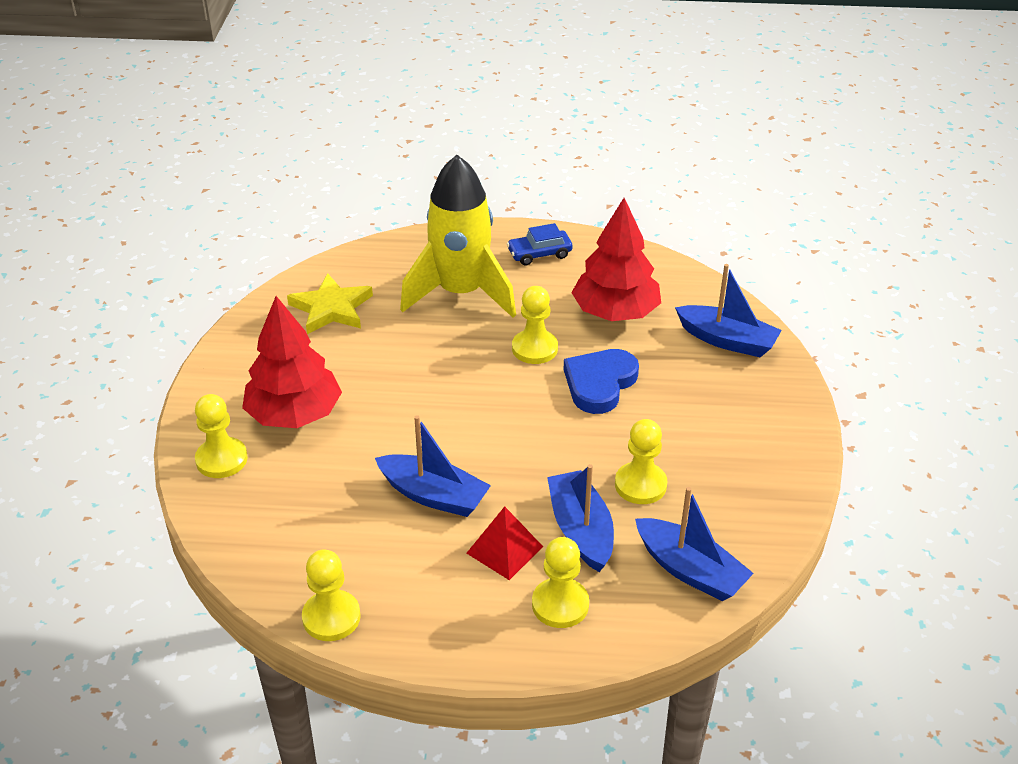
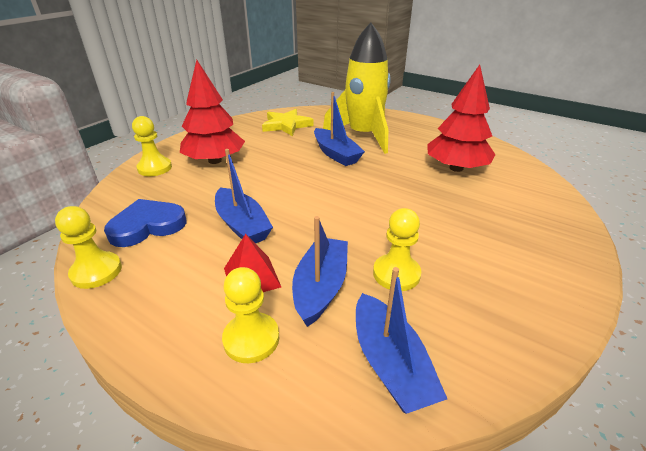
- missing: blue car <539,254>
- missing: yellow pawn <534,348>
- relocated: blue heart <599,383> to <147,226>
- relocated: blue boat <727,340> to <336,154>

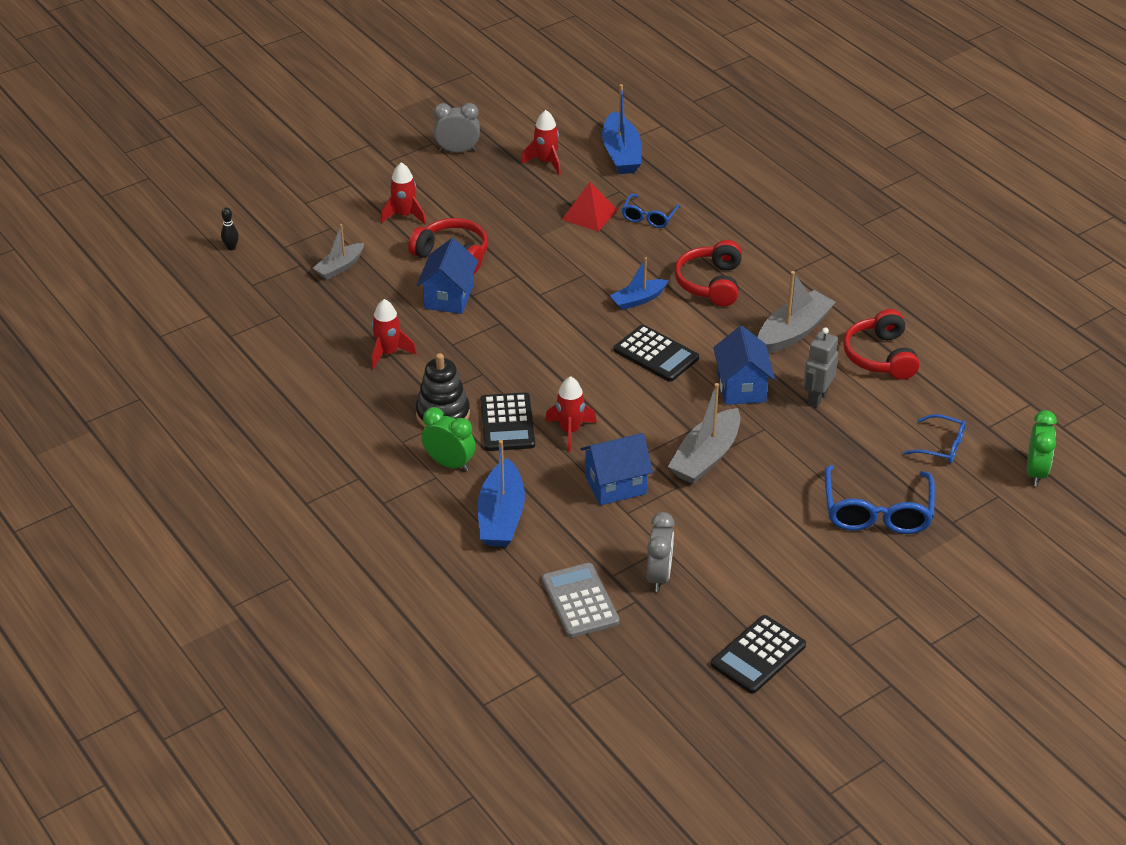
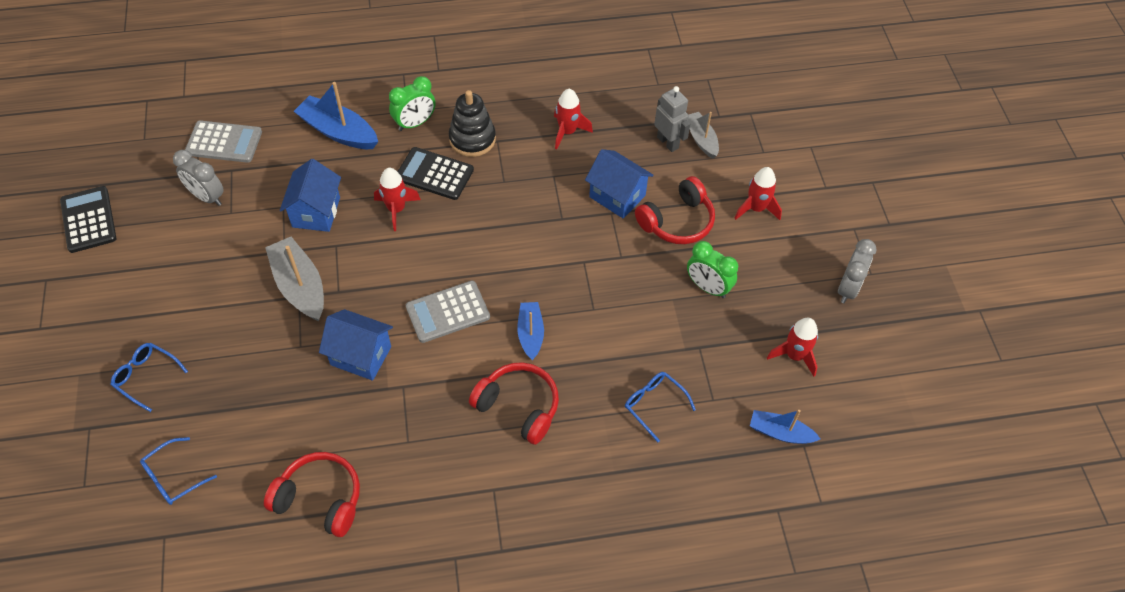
- missing: black bowling pin <231,247>
- missing: red pyramid <589,214>
- size: blue boat <621,154> = <780,432> x0.62
- colour: black calculator <656,354> to grey calculator <448,312>
- missing: grey boat <793,332>
- relocated: grey robot <817,398> to <668,142>
- size: blue glasses <877,511> = <147,377> x0.57
- relocated: green clock <1036,472> to <707,287>

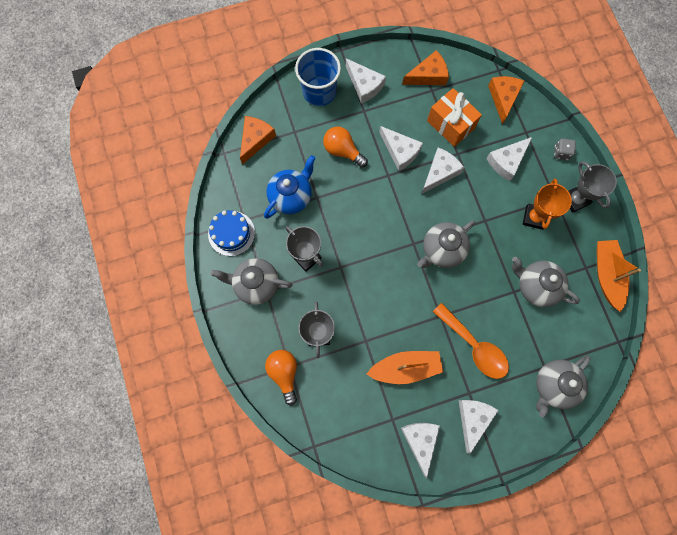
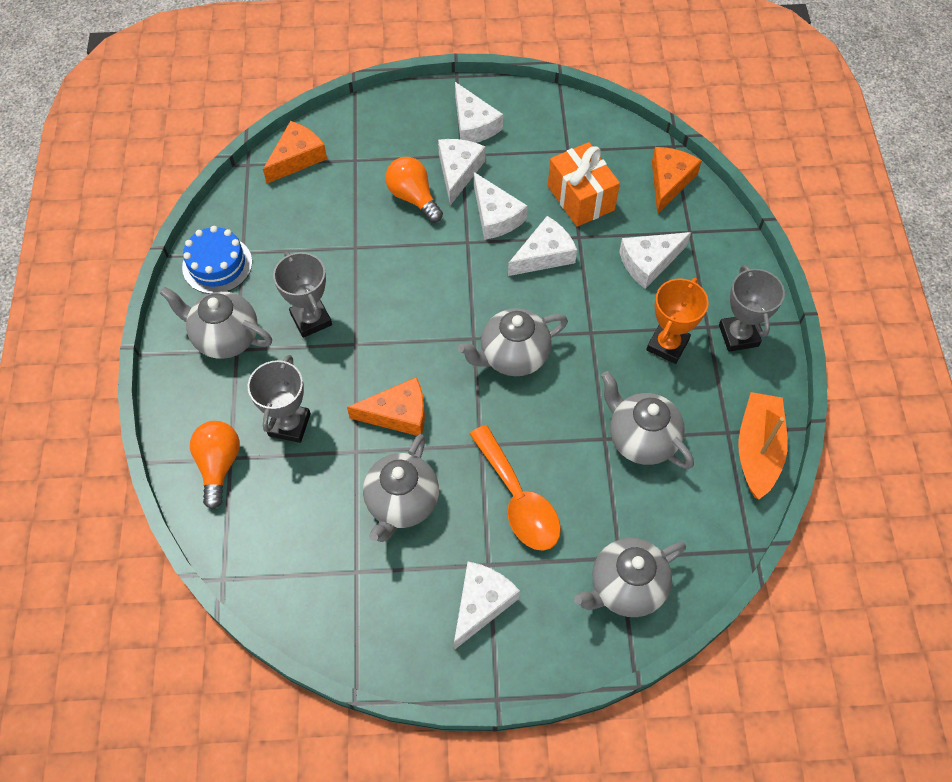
- missing: blue teapot <291,196>
- missing: blue cup <319,92>
- exchanged: orange boat <405,368> to grey teapot <402,503>
- relocated: white cheese <420,441> to <458,172>
- relocated: orange cheese <428,75> to <398,414>
- missing: grey dice <561,153>

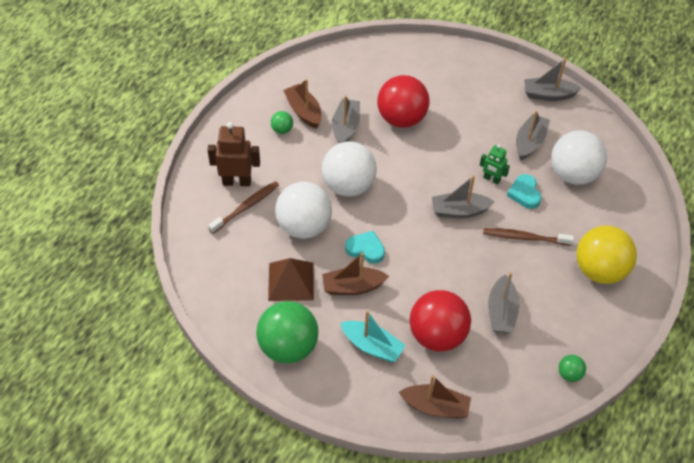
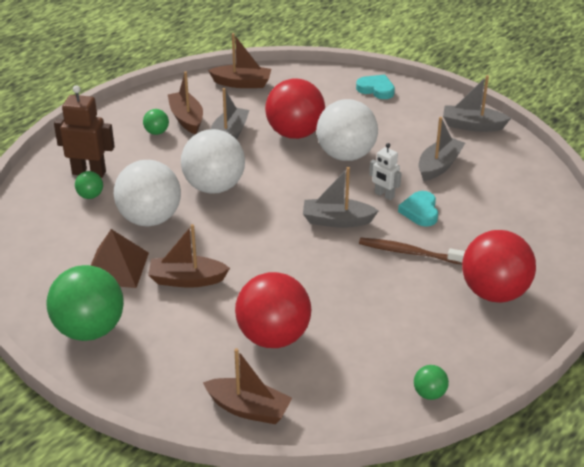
- exchanged: brown toothbrush <246,207> to green ball <90,196>
- missing: turquoise boat <372,346>
- relocated: turquoise heart <366,249> to <376,89>
- colour: green robot <491,179> to white robot <384,195>
- missing: grey boat <501,312>
- relocated: white ball <573,174> to <346,155>
- colour: yellow ball <599,270> to red ball <494,293>
- appeared: brown boat <242,83>

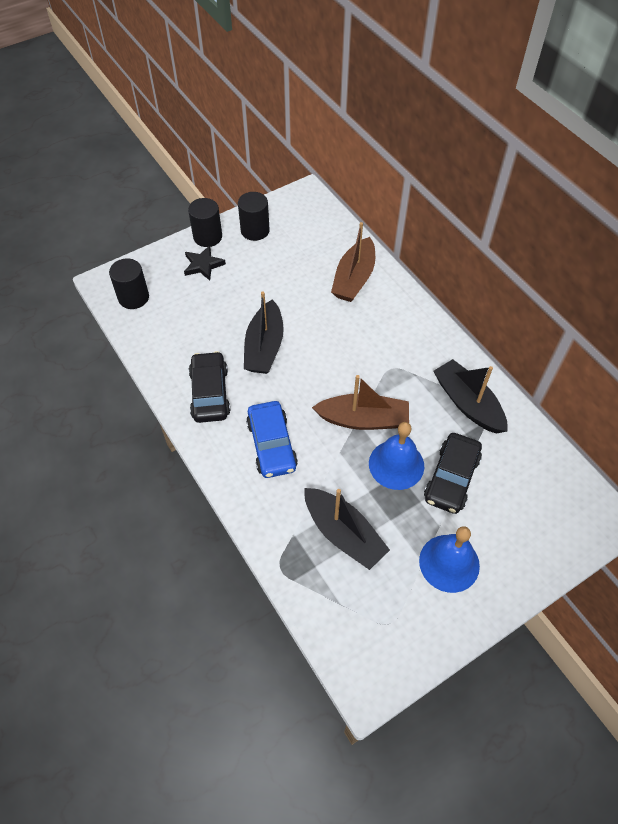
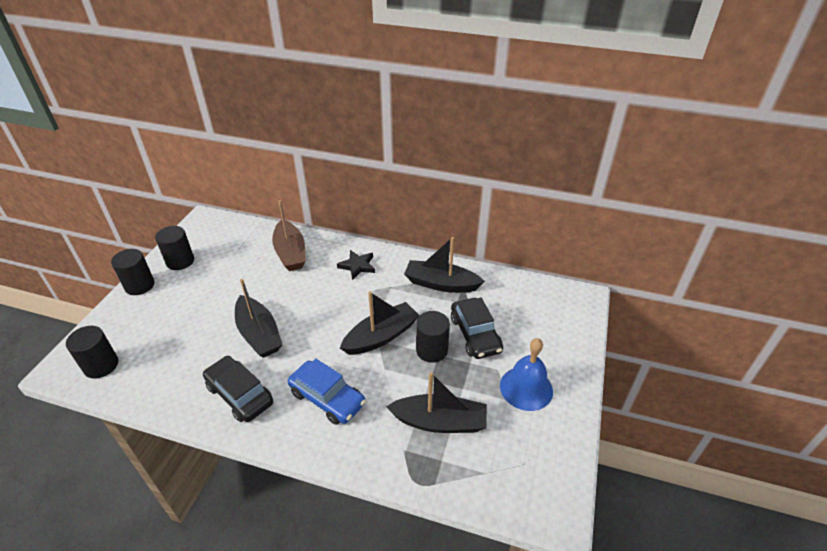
- relocated: black star <203,265> to <357,266>
- colour: brown boat <363,419> to black boat <381,336>
- exchanged: blue bell <396,464> to black cylinder <431,350>

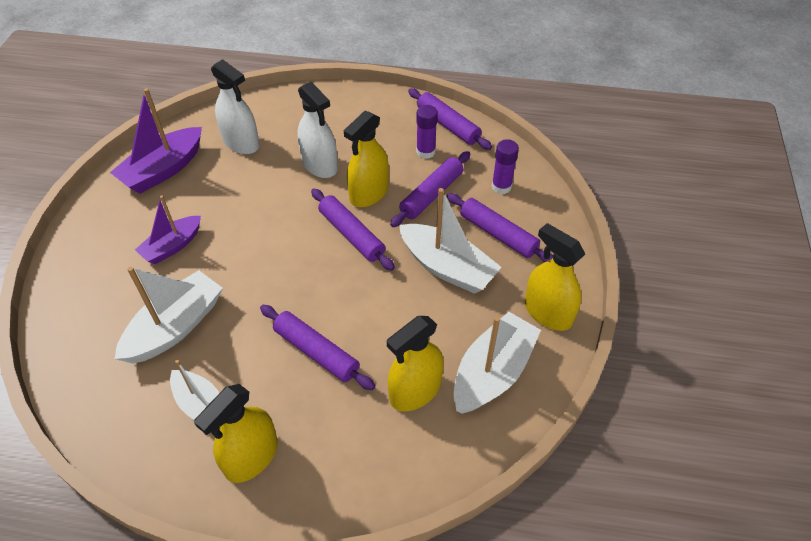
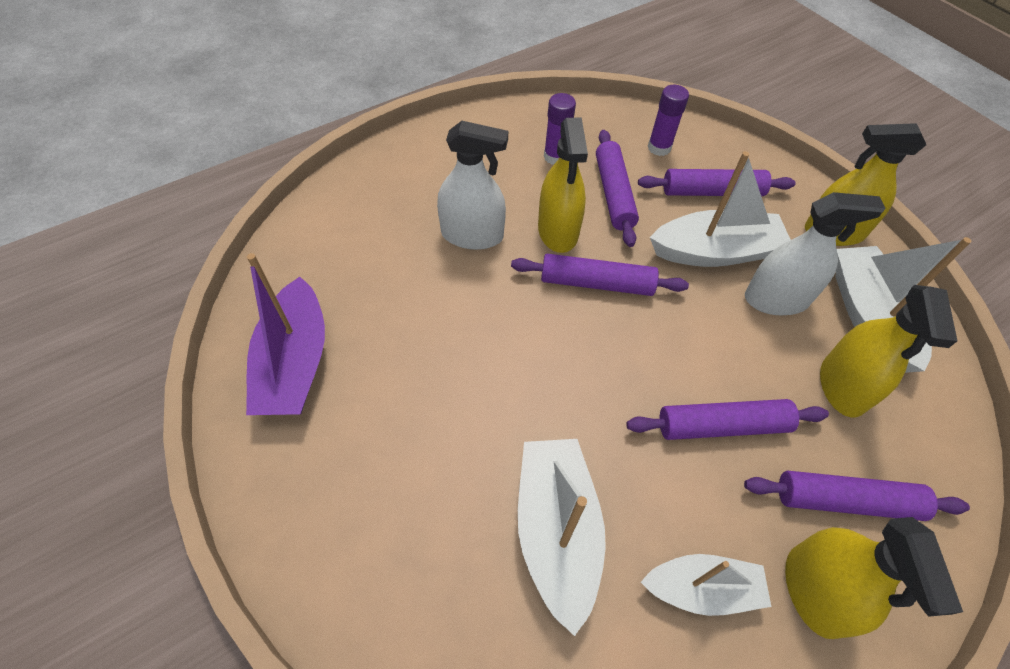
- missing: purple boat <172,246>
- relocated: white spray bottle <241,143> to <776,299>
- relocated: purple rolling pin <448,125> to <846,501>

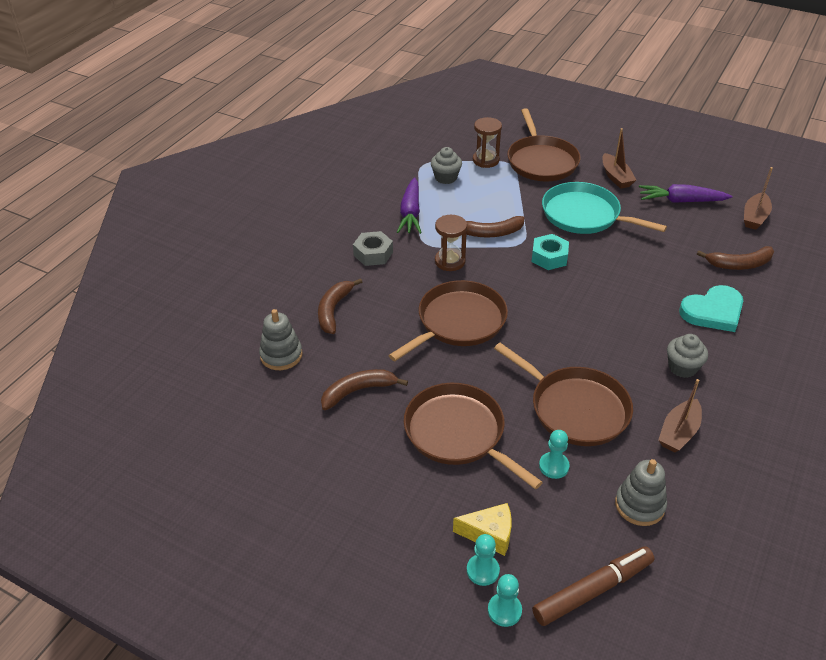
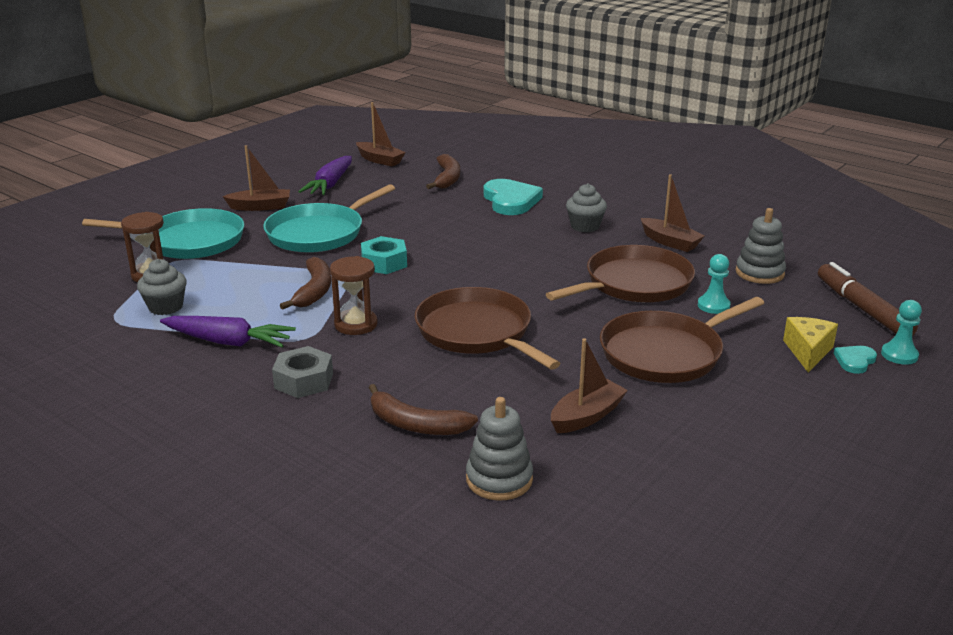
- exchanged: brown banana <358,391> to brown boat <587,416>
- exchanged: turquoise pawn <482,570> to turquoise heart <855,361>
- colour: brown pan <541,161> to turquoise pan <189,241>

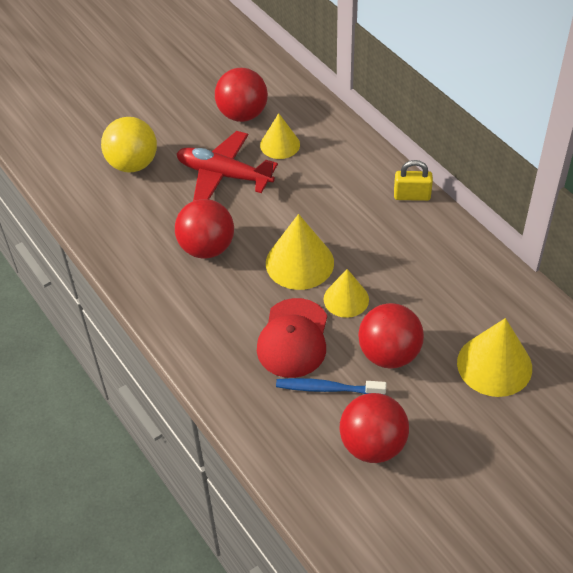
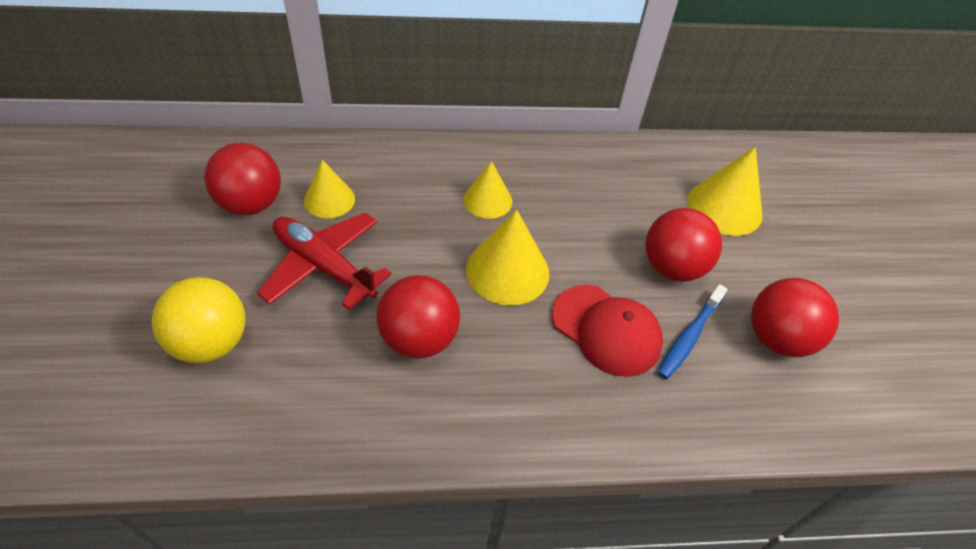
- spun: red plane <224,175> = <324,266> 75 degrees clockwise
- relocated: yellow cone <346,299> to <487,200>
- missing: yellow padlock <412,196>

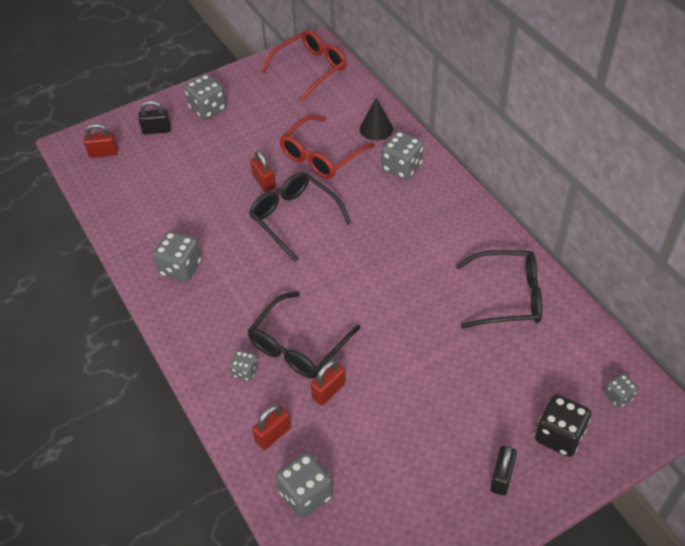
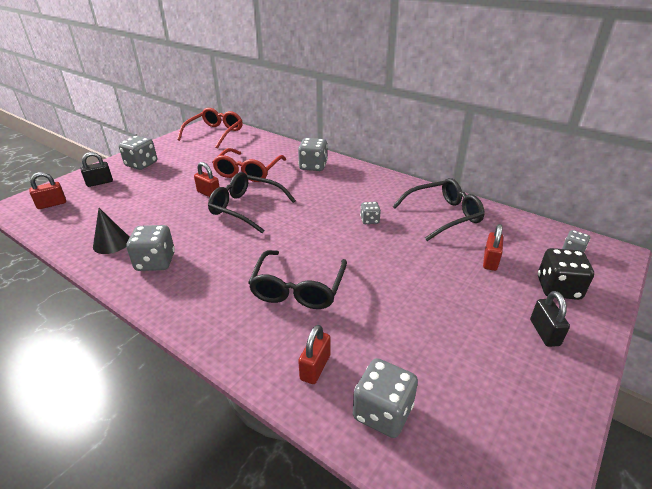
- relocated: grey dice <245,371> to <369,220>
- relocated: red padlock <328,391> to <490,261>
- relocated: black cone <376,128> to <111,243>

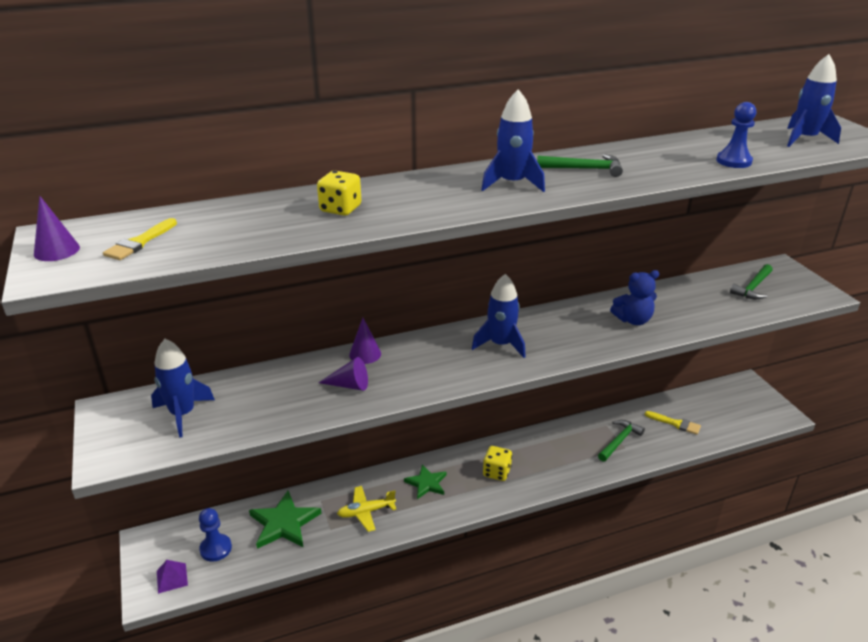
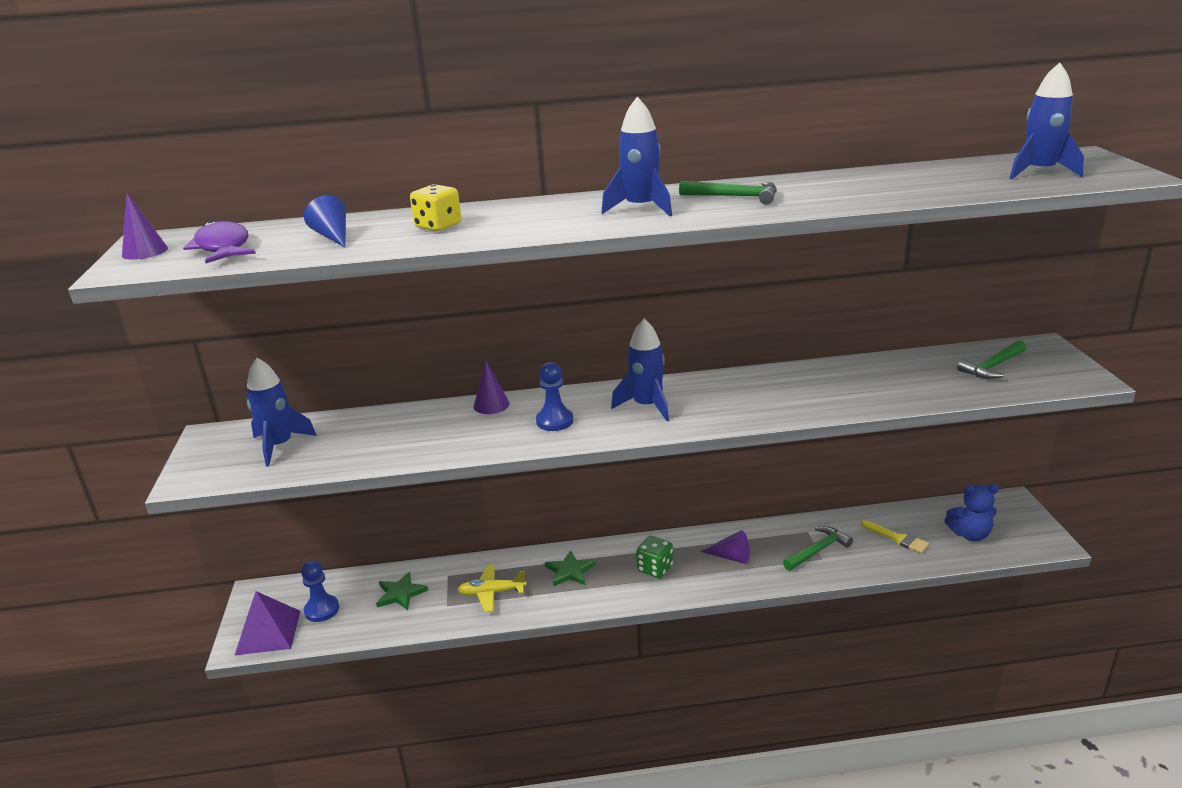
- exchanged: yellow brush <139,242> to purple fish <223,247>
- size: purple pyramid <172,578> = <268,632> x1.76
- size: green star <284,523> = <400,593> x0.64
- relocated: purple cone <349,385> to <731,557>
- colour: yellow dice <496,472> to green dice <655,568>
- relocated: blue teddy bear <633,320> to <970,534>
- relocated: blue pawn <733,161> to <554,421>
- appeared: blue cone <333,236>

